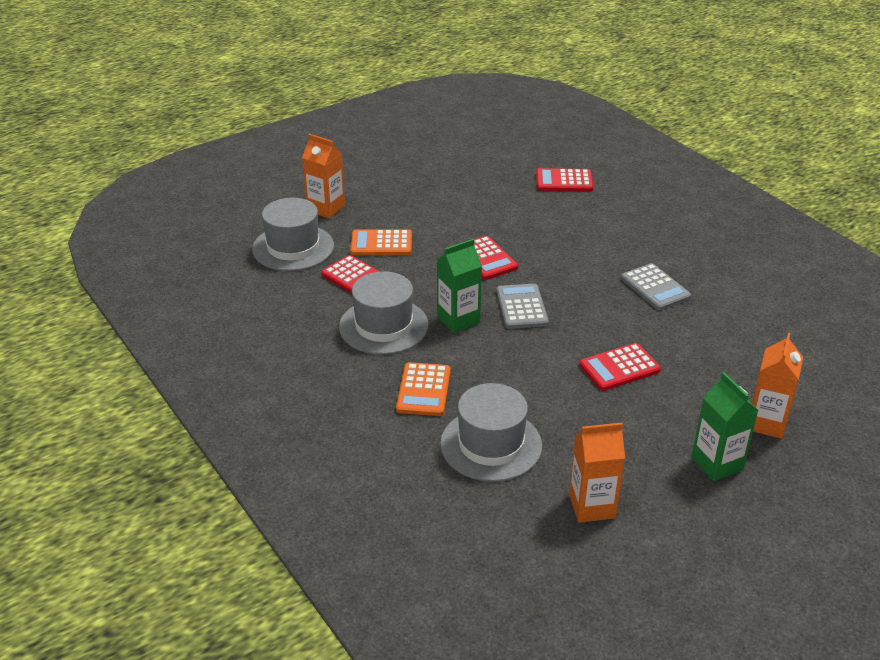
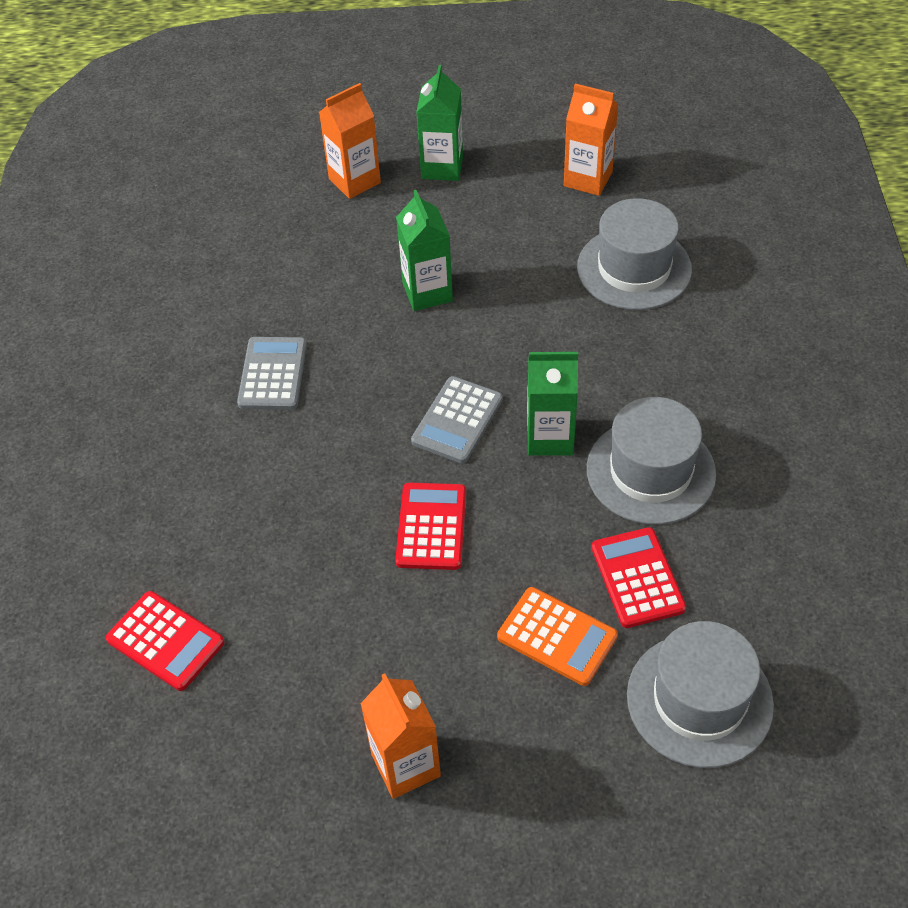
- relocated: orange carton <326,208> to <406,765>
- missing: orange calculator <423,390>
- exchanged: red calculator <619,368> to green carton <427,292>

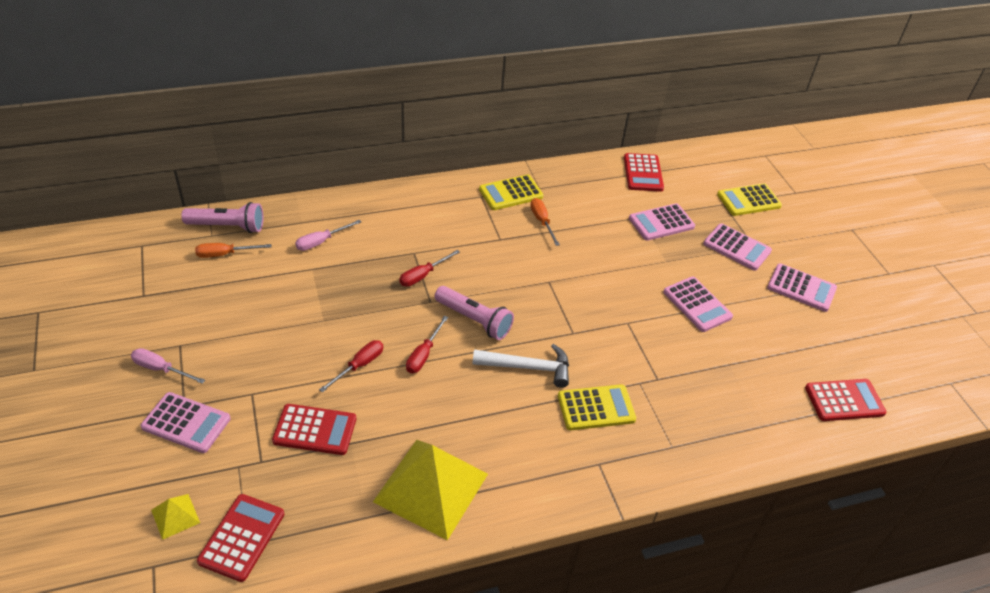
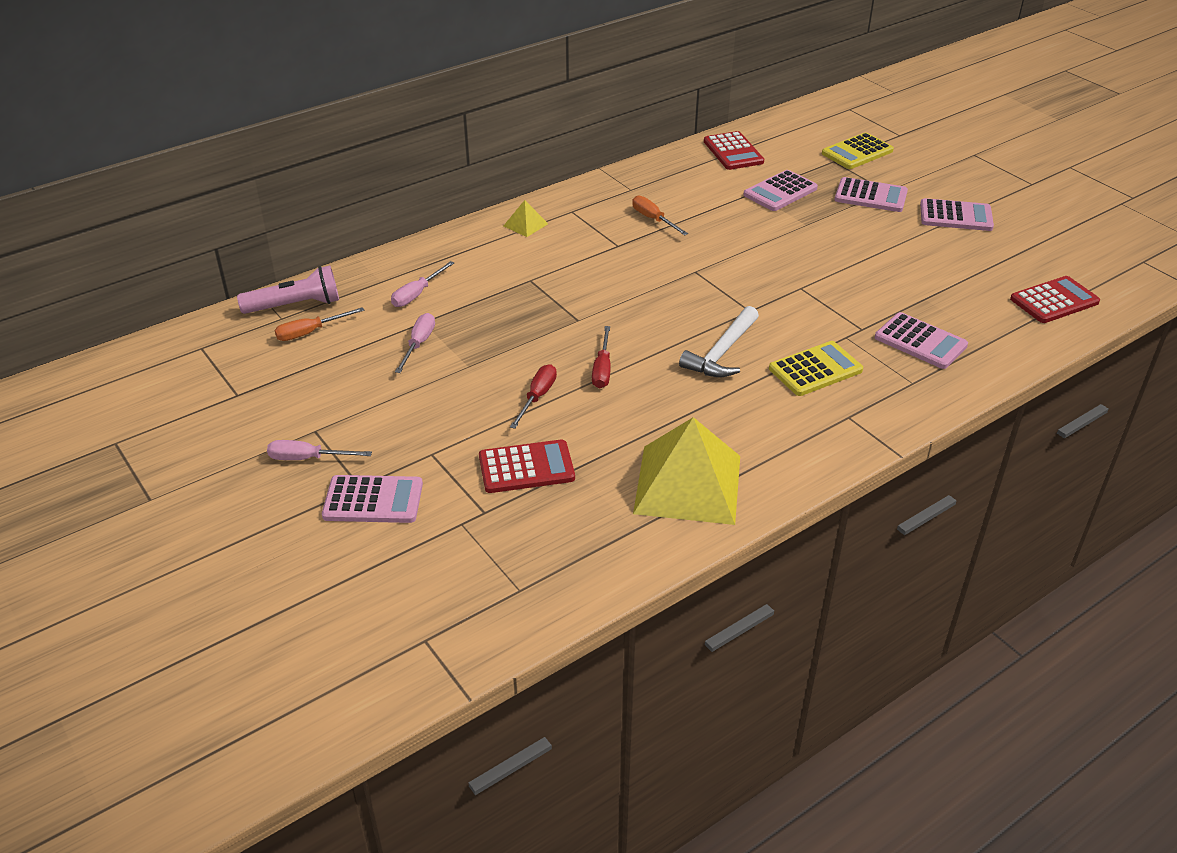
- relocated: yellow pyramid <175,516> to <525,225>
- missing: red calculator <242,537>
- missing: red screwdriver <423,275>
- missing: pink flashlight <474,320>
- spun: white hammer <528,367> = <722,352> 135 degrees clockwise
- missing: yellow calculator <511,193>
- relocated: pink calculator <697,304> to <920,342>
- appeared: pink screwdriver <419,344>

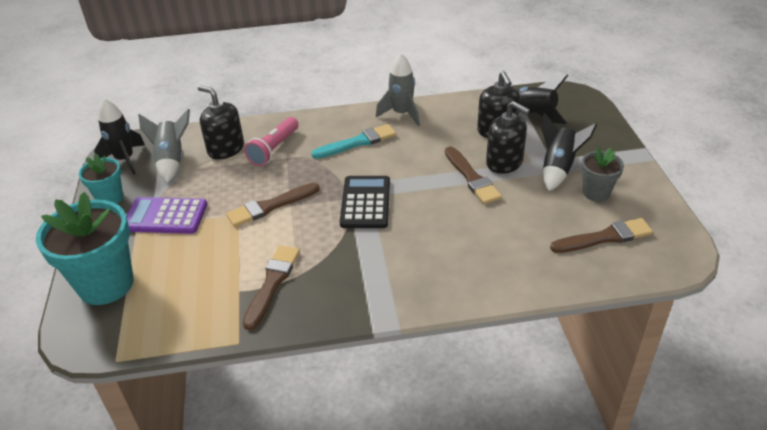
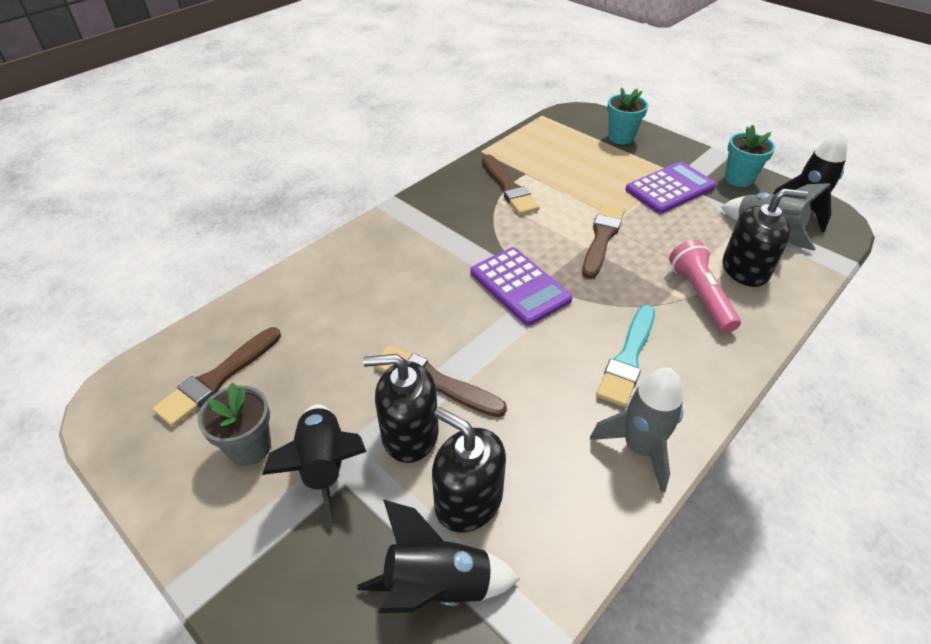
- size: turquoise flower pot <106,284> = <621,137> x0.54
- colour: black calculator <365,202> to purple calculator <520,286>

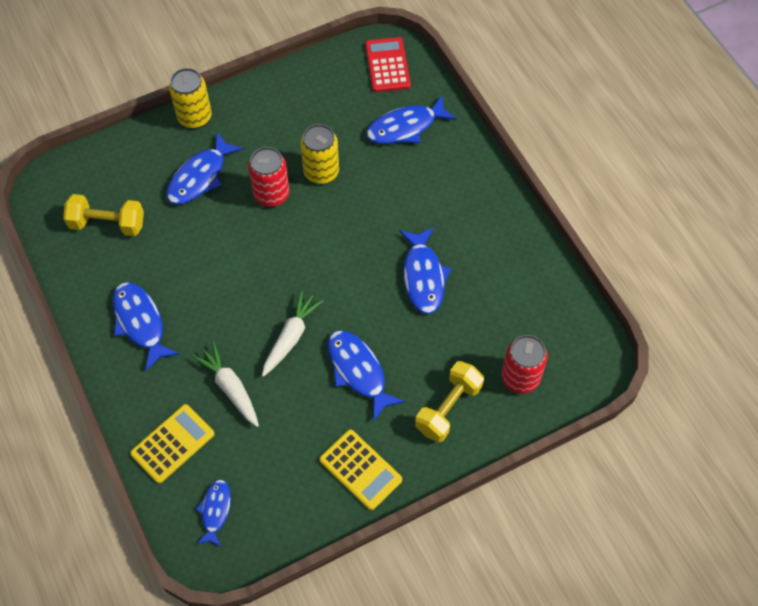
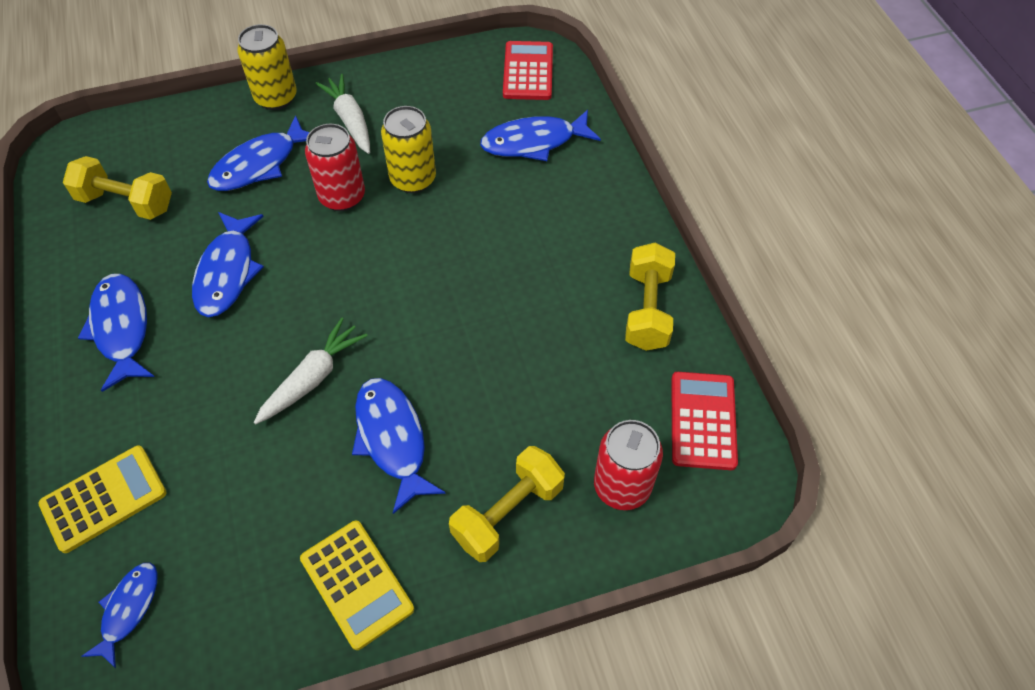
- relocated: white carrot <230,388> to <350,120>
- relocated: blue fish <423,276> to <227,272>
- appeared: yellow dumbbell <647,309>
- appeared: red calculator <703,421>

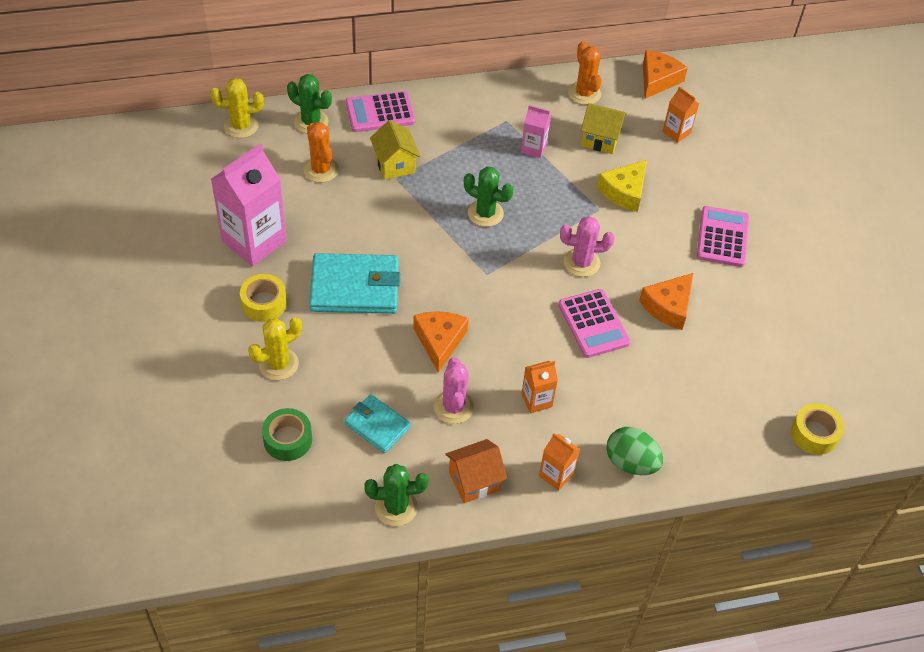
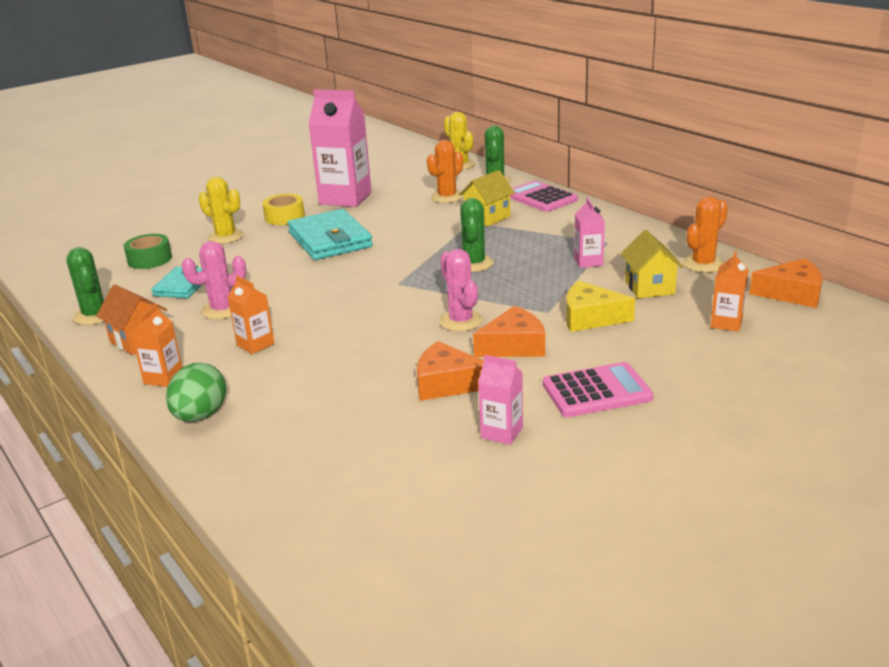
- relocated: orange cheese <439,341> to <514,346>
- missing: pink calculator <593,324>
- missing: yellow tape <814,434>
- appeared: pink carton <501,432>

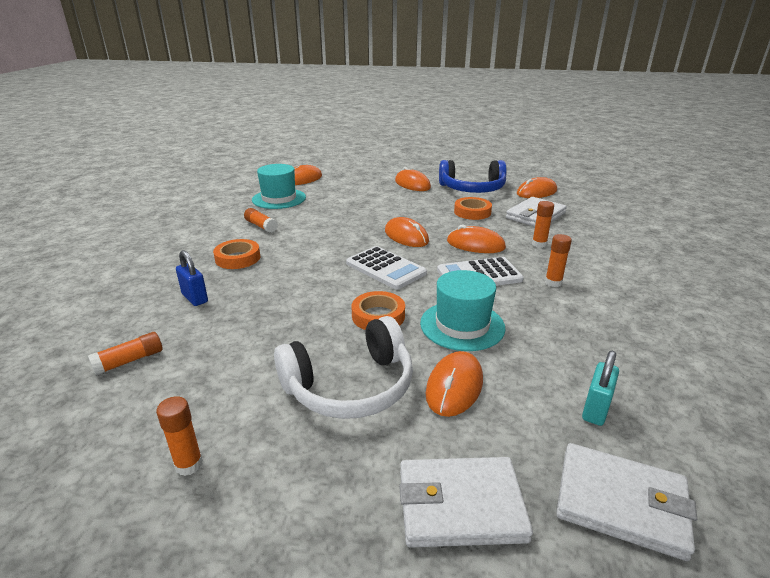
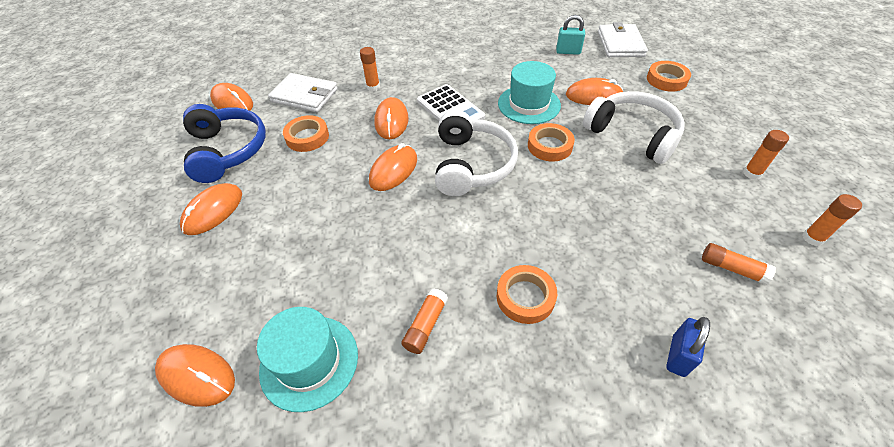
- relocated: blue padlock <195,298> to <678,356>
- exchanged: white calculator <385,268> to white headphones <472,164>
- exchanged: white wallet <460,505> to orange tape <666,80>
- relocated: orange glue stick <553,282> to <812,238>

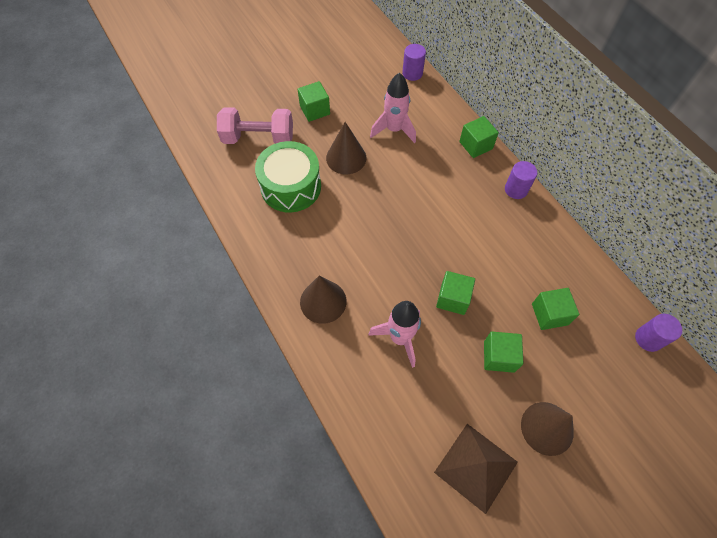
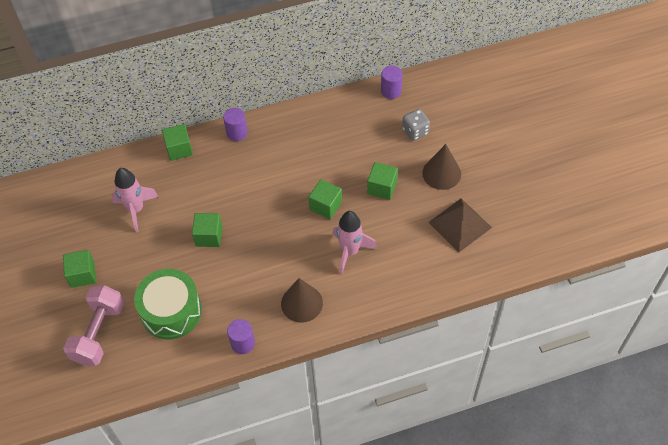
- missing: brown cone <346,158>
- relocated: purple cylinder <412,73> to <243,343>
- relocated: green cube <549,314> to <209,236>
- appeared: grey dice <415,131>

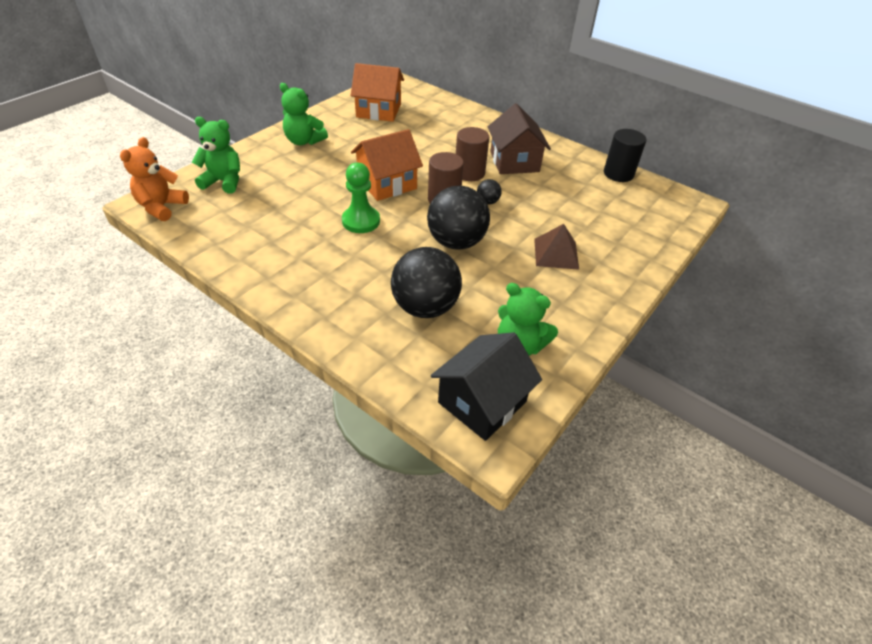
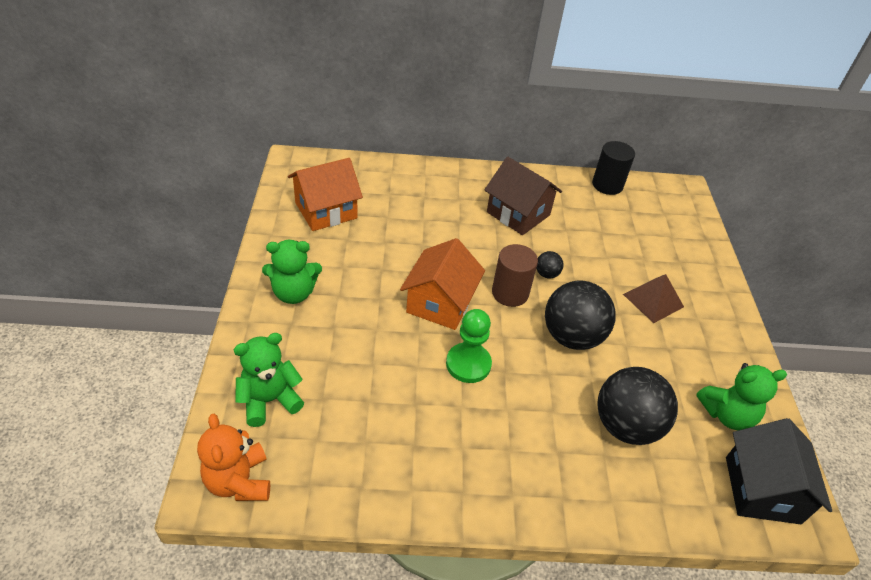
- missing: brown cylinder <469,173>

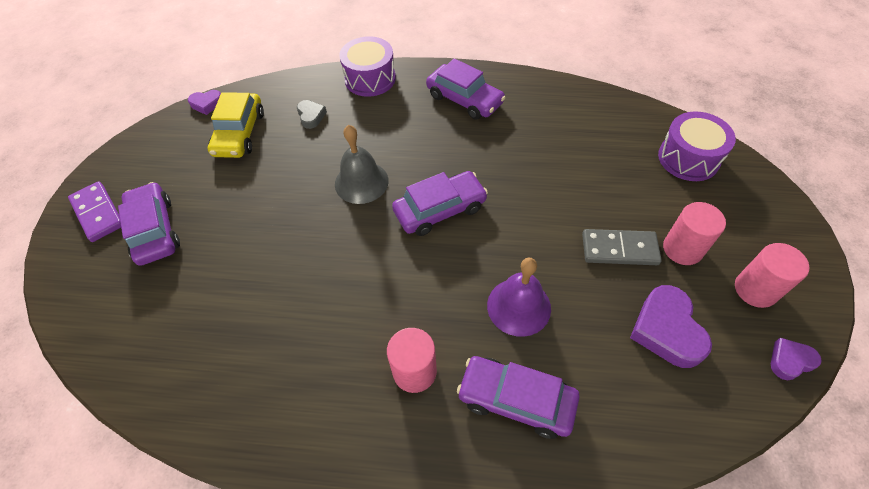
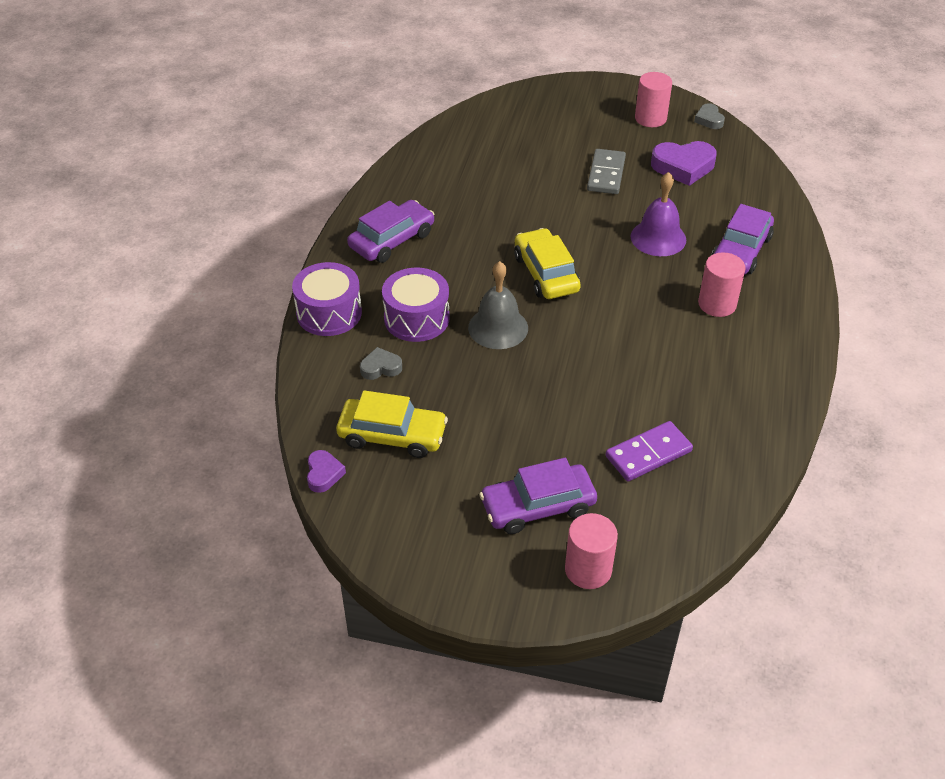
- relocated: purple domino <98,213> to <648,454>
- colour: purple car <440,210> to yellow car <546,273>
- relocated: purple drum <688,158> to <416,318>
- relocated: pink cylinder <682,249> to <588,570>
- colour: purple heart <790,361> to grey heart <709,120>

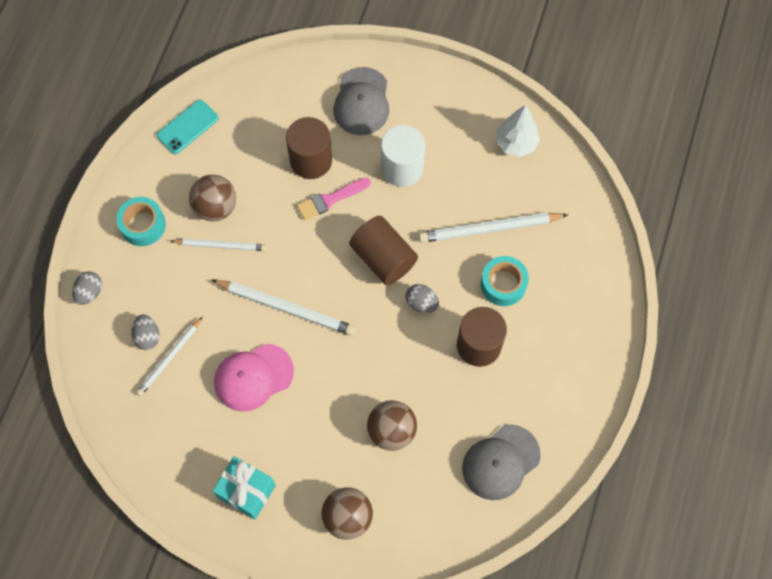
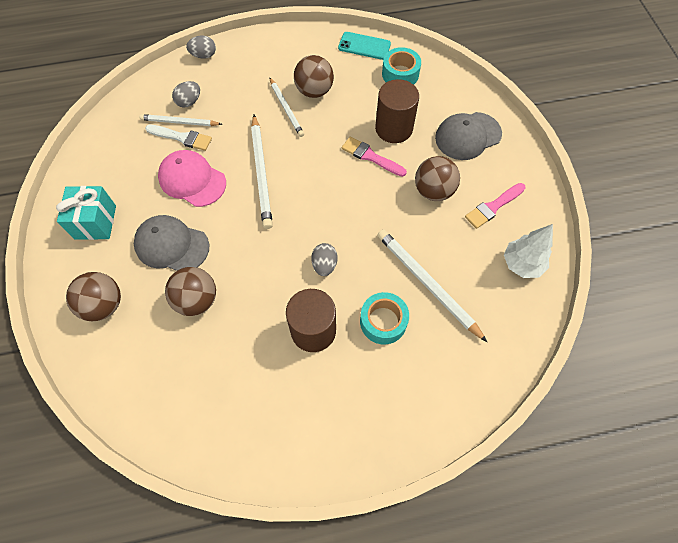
- relocated: turquoise tape <143,225> to <400,74>
- missing: brown cylinder <383,258>
- exchanged: white cylinder <402,168> to brown ball <433,191>
- relocated: grey cap <500,462> to <171,245>
- appeared: white brush <182,138>
- appeared: pink brush <493,207>

